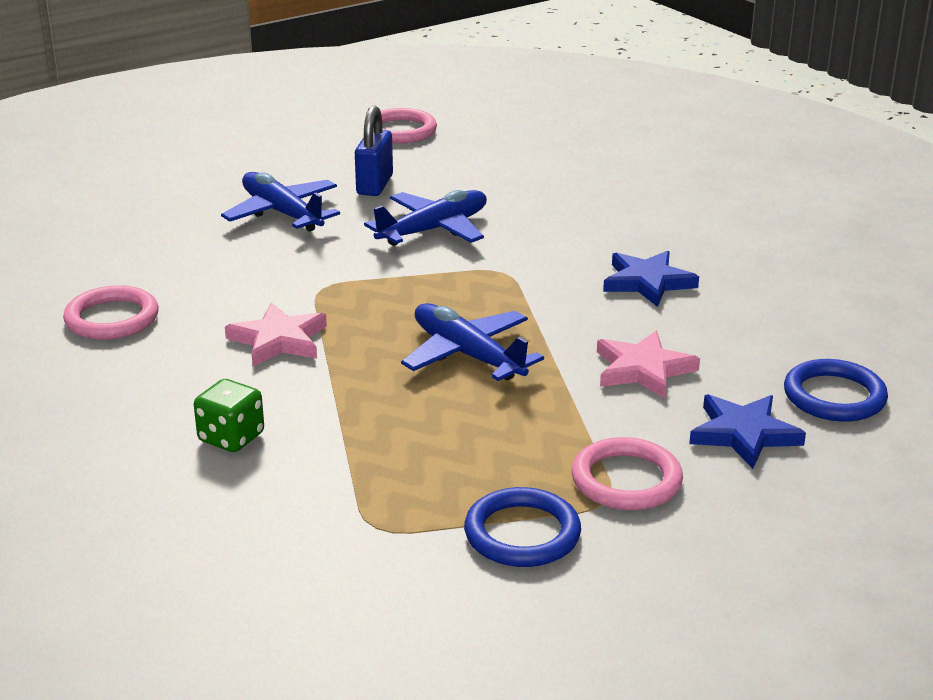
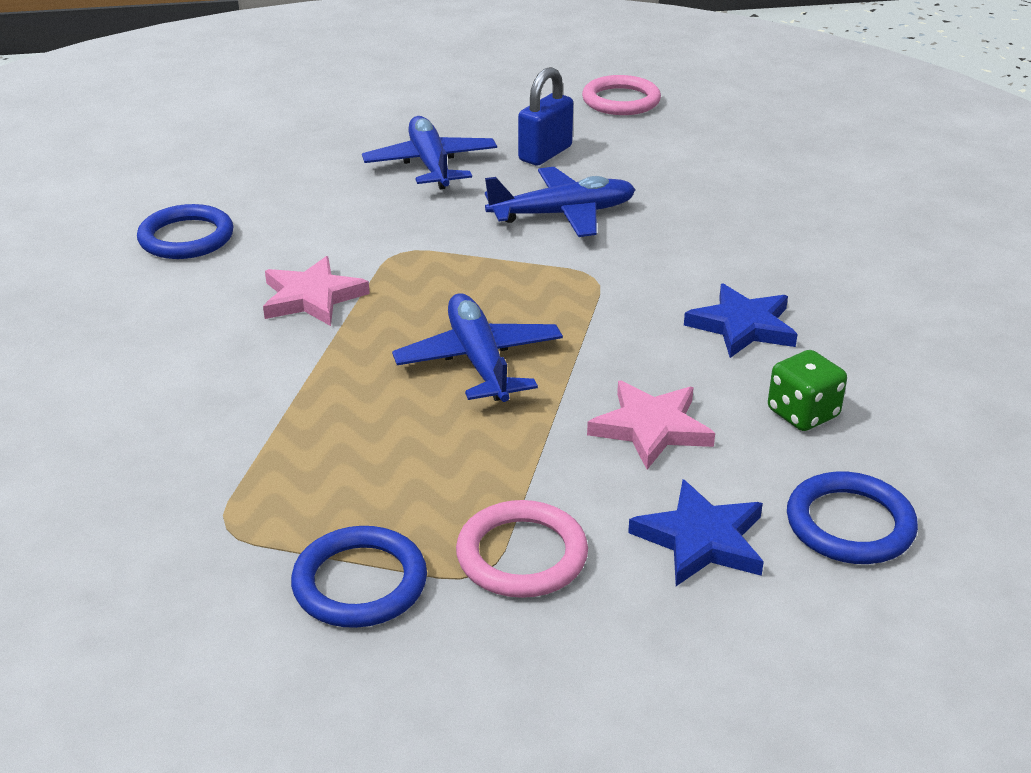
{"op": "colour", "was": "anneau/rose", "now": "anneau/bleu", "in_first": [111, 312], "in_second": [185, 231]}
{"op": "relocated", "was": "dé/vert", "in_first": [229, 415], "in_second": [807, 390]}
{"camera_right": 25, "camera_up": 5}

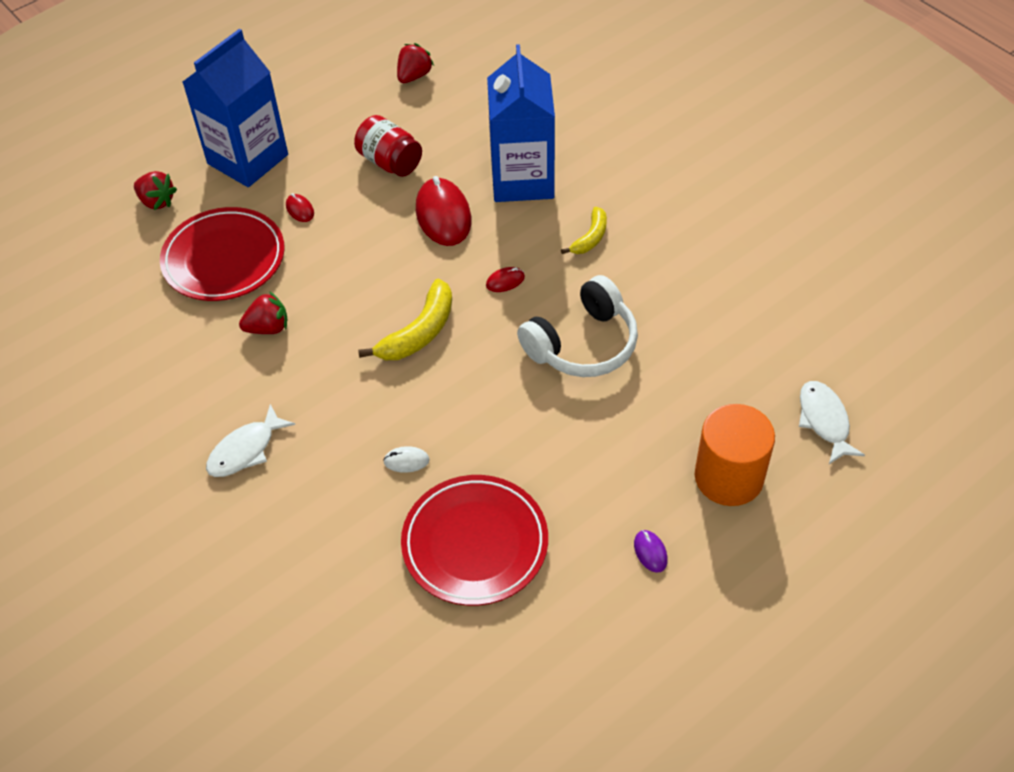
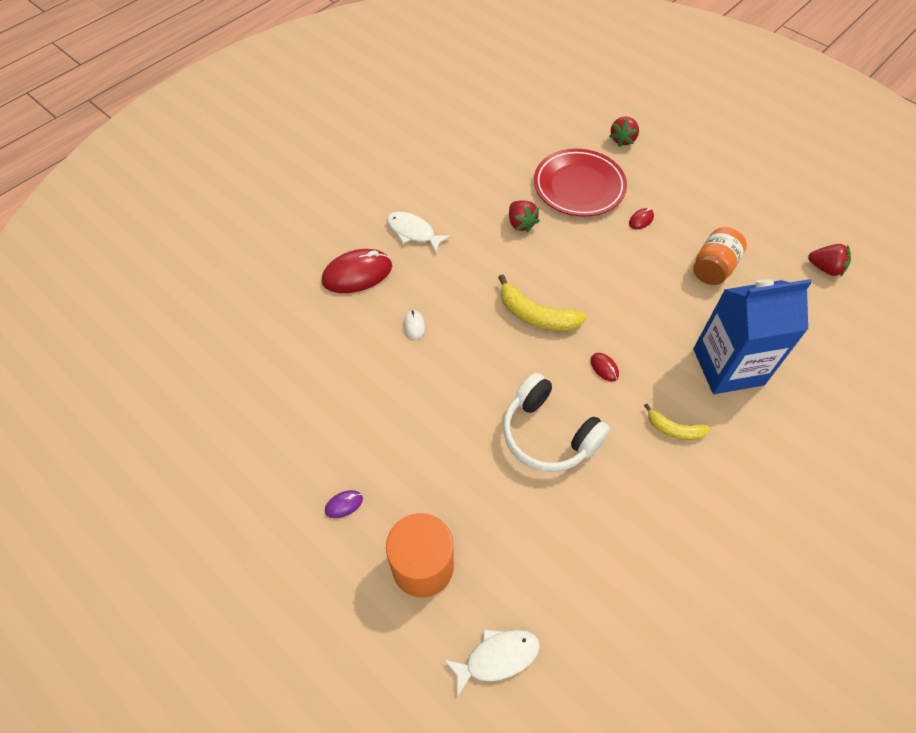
{"op": "missing", "was": "brique de lait/bleu", "in_first": [235, 108]}
{"op": "colour", "was": "bocal/rouge", "now": "bocal/orange", "in_first": [388, 146], "in_second": [720, 256]}
{"op": "missing", "was": "assiette/rouge", "in_first": [474, 540]}
{"op": "relocated", "was": "souris/rouge", "in_first": [443, 211], "in_second": [357, 271]}
{"camera_right": 80, "camera_up": 5}

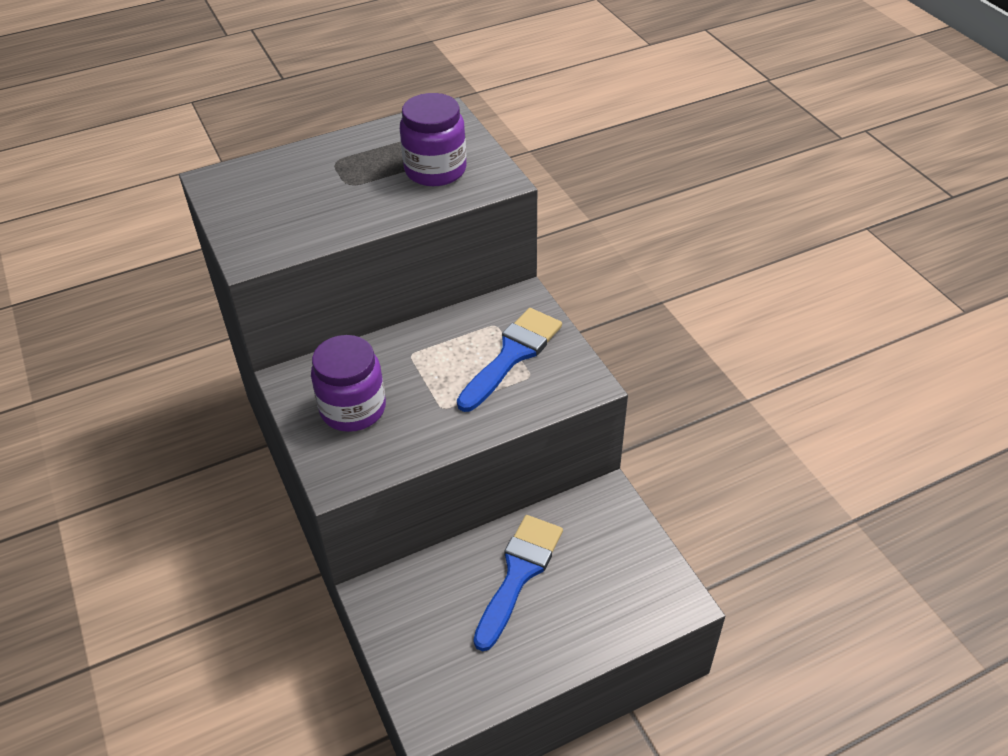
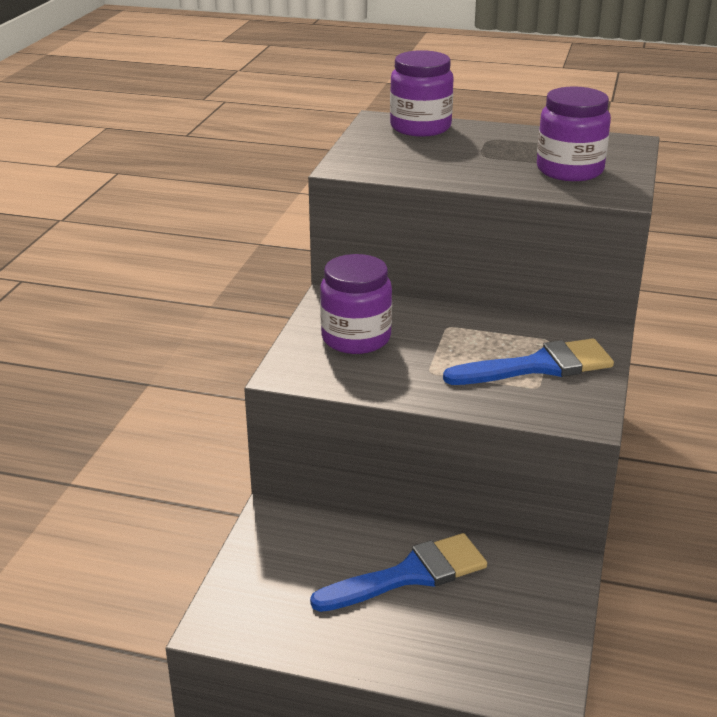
{"op": "appeared", "now": "bocal/violet", "in_second": [421, 93]}
{"camera_right": 40, "camera_up": -15}

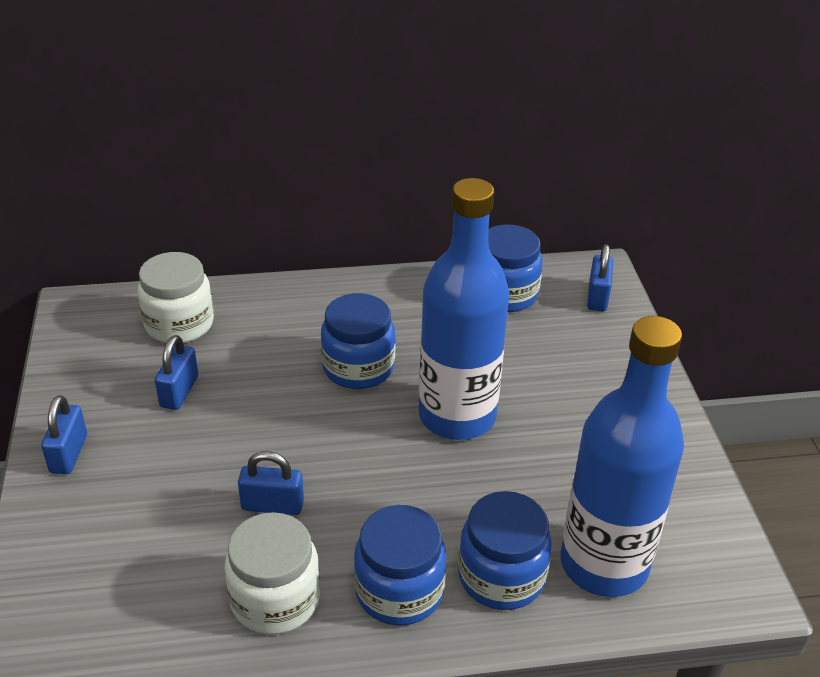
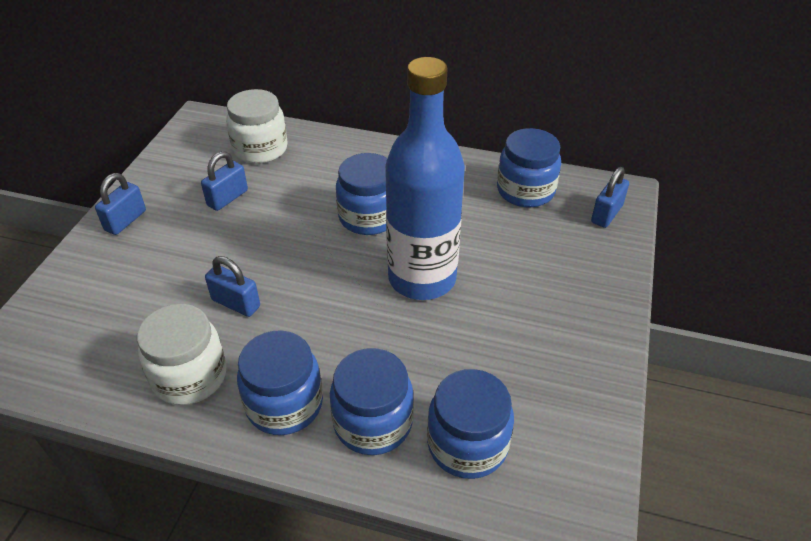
{"op": "exchanged", "was": "bouteille/bleu", "now": "bocal/bleu", "in_first": [622, 456], "in_second": [470, 424]}
{"camera_right": 25, "camera_up": 5}

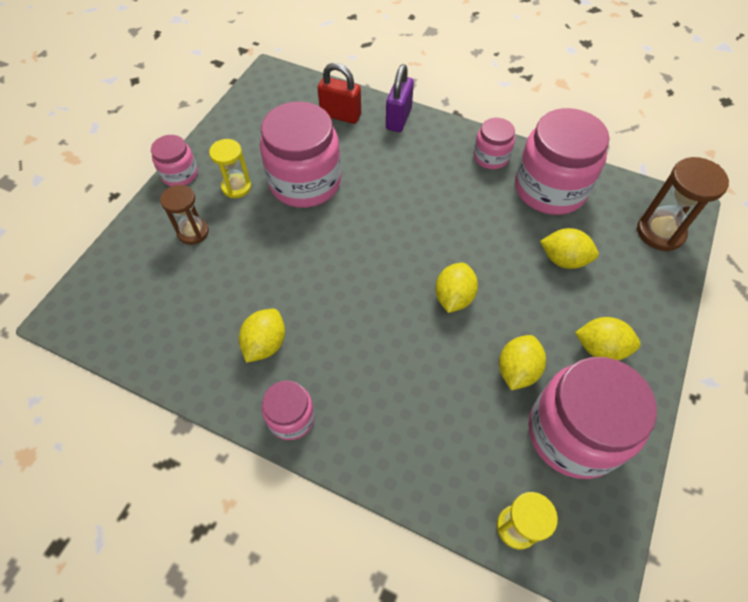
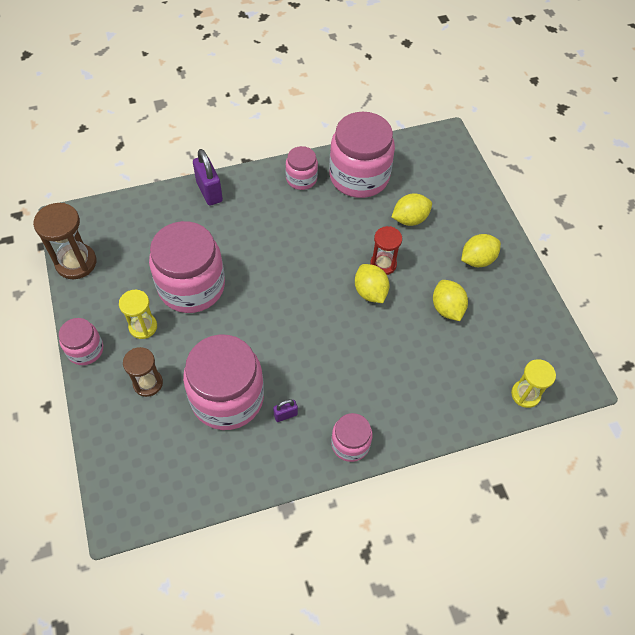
{"op": "exchanged", "was": "citron/jaune", "now": "cadenas/violet", "in_first": [262, 336], "in_second": [285, 410]}
{"op": "missing", "was": "cadenas/rouge", "in_first": [339, 93]}
{"op": "relocated", "was": "bocal/rose", "in_first": [592, 418], "in_second": [223, 382]}
{"op": "relocated", "was": "sablier/marron", "in_first": [683, 204], "in_second": [64, 241]}
{"op": "appeared", "now": "sablier/rouge", "in_second": [386, 250]}
{"camera_right": -45, "camera_up": 0}

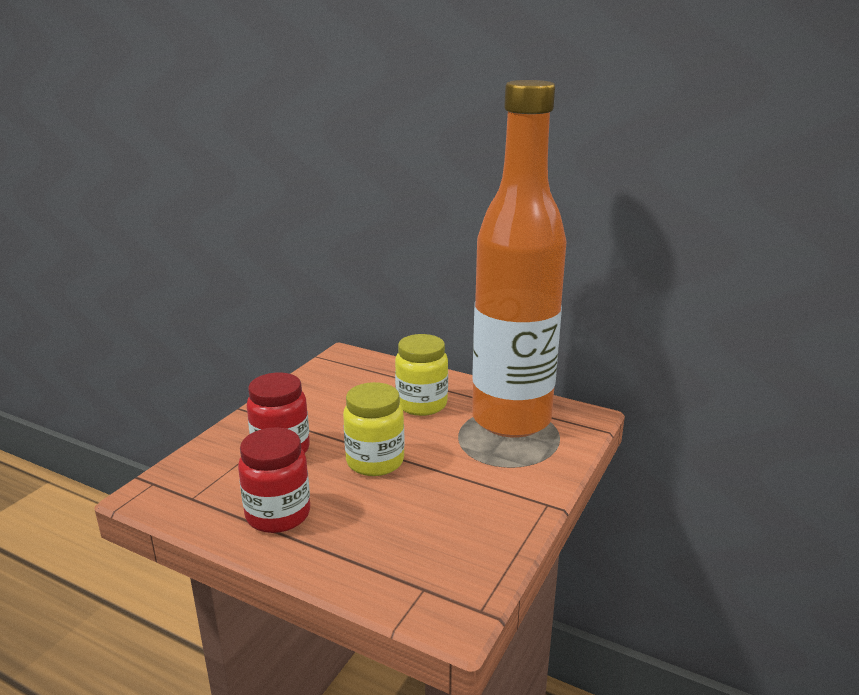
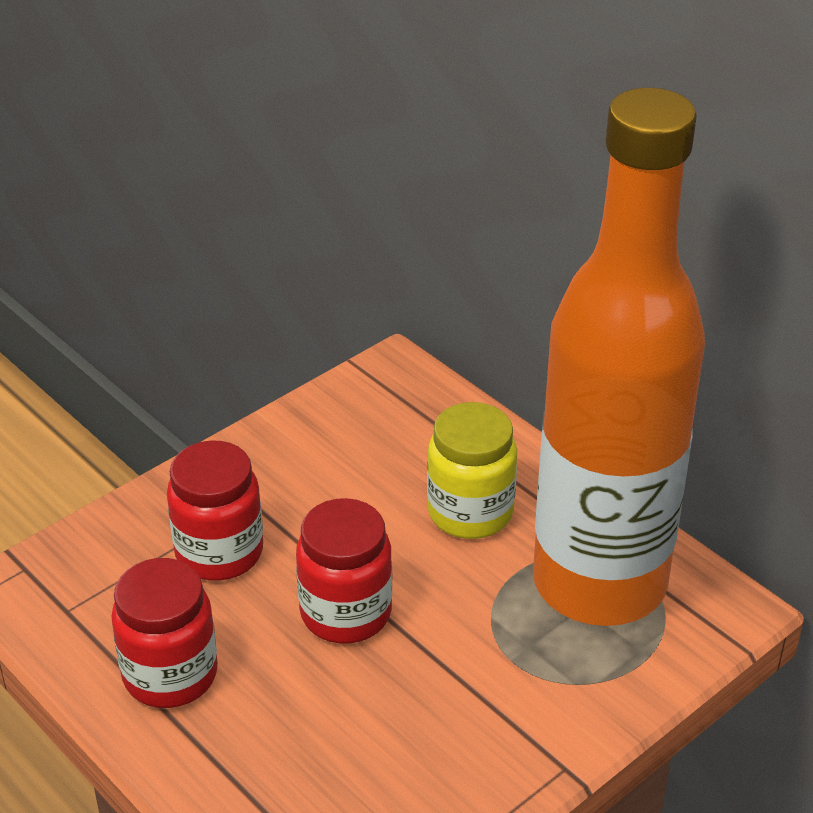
{"op": "colour", "was": "bocal/jaune", "now": "bocal/rouge", "in_first": [374, 429], "in_second": [344, 570]}
{"camera_right": 20, "camera_up": 15}

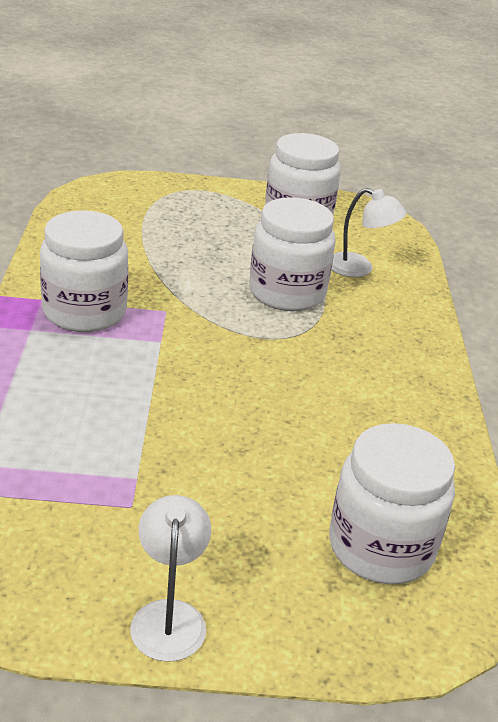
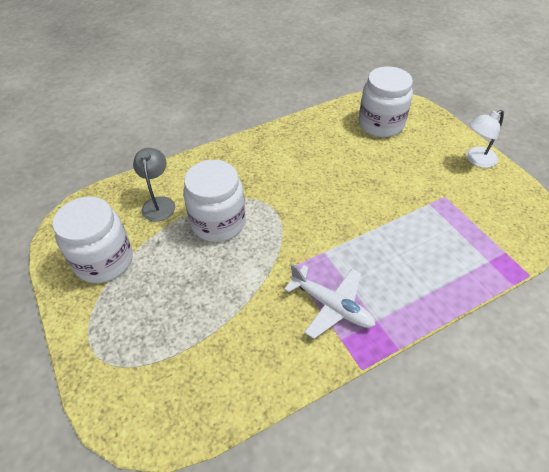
{"op": "exchanged", "was": "bocal/blanc", "now": "avion/blanc", "in_first": [84, 271], "in_second": [330, 301]}
{"op": "colour", "was": "lampe/blanc", "now": "lampe/gris", "in_first": [369, 232], "in_second": [154, 184]}
{"camera_right": -115, "camera_up": 15}

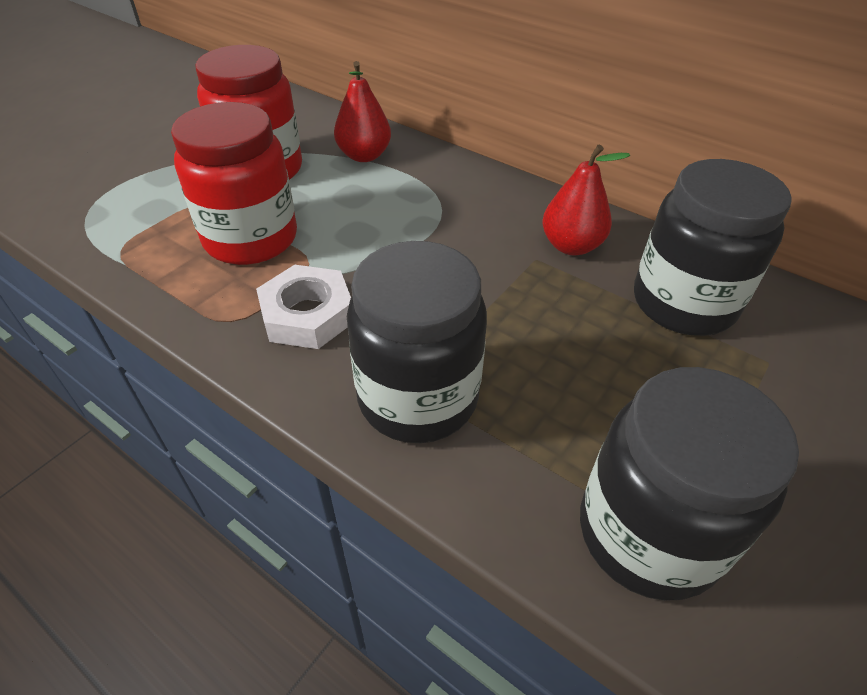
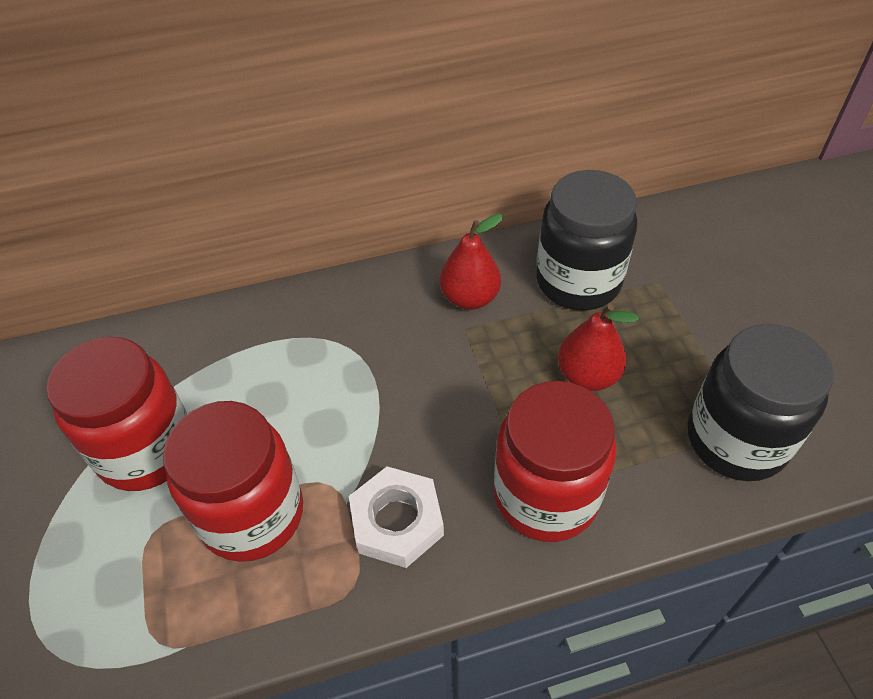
{"op": "relocated", "was": "poire/rouge", "in_first": [362, 111], "in_second": [598, 347]}
{"op": "colour", "was": "bocal/noir", "now": "bocal/rouge", "in_first": [417, 342], "in_second": [555, 461]}
{"camera_right": -50, "camera_up": 5}

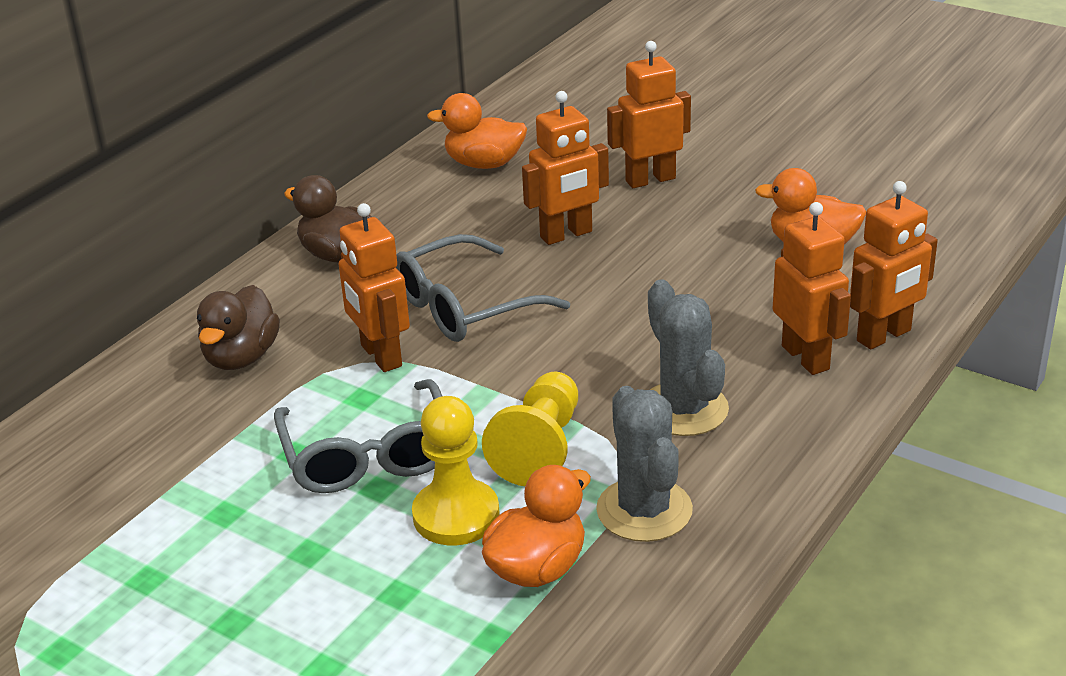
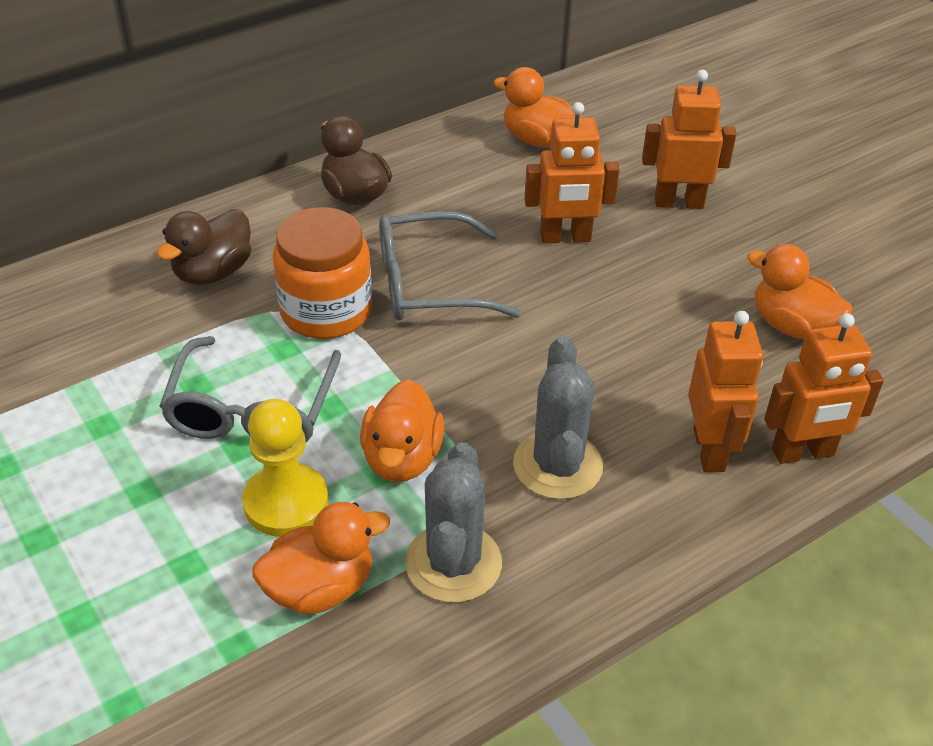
{"op": "exchanged", "was": "robot/orange", "now": "bocal/orange", "in_first": [374, 287], "in_second": [322, 273]}
{"op": "exchanged", "was": "pion/jaune", "now": "canard/orange", "in_first": [530, 428], "in_second": [402, 430]}
{"camera_right": 20, "camera_up": 10}

